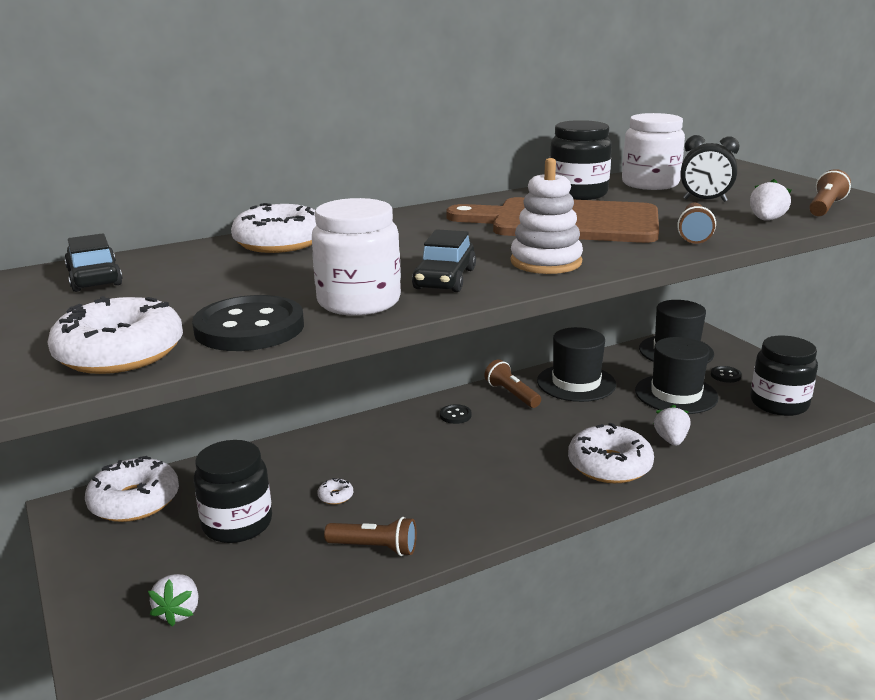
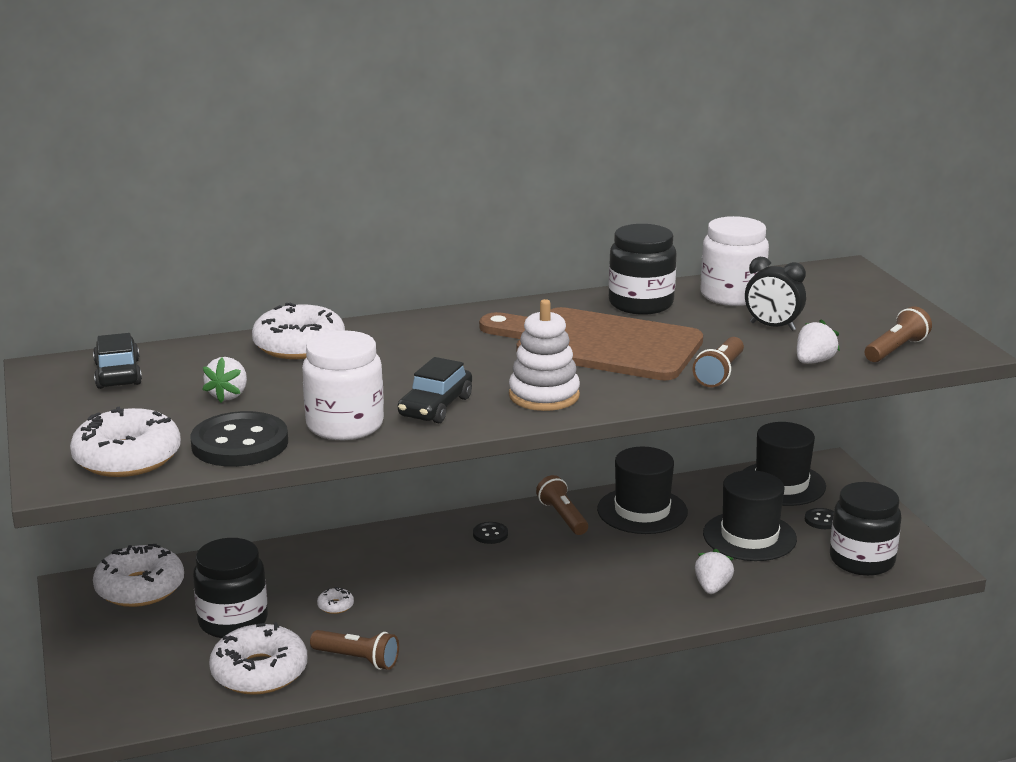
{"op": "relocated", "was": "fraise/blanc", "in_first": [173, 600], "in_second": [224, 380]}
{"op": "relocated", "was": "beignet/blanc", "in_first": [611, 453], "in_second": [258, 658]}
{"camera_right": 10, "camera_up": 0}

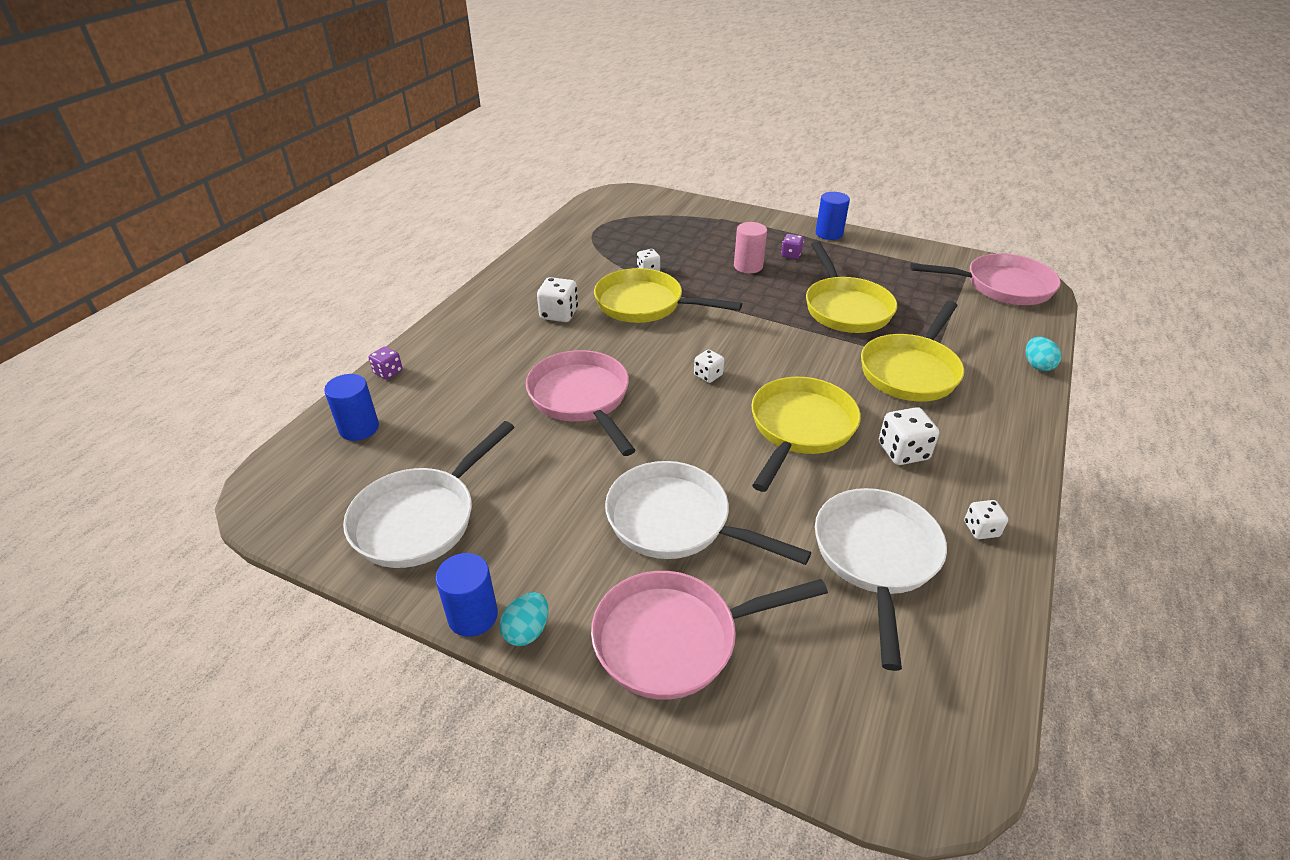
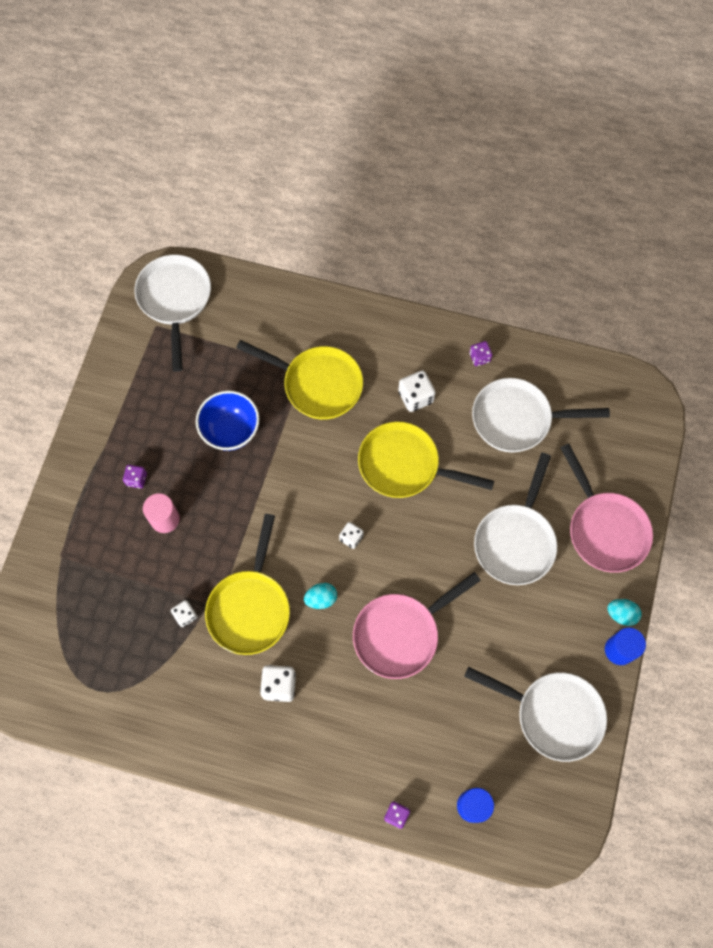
{"op": "exchanged", "was": "poêle/jaune", "now": "bol/bleu", "in_first": [851, 287], "in_second": [228, 421]}
{"op": "missing", "was": "cylindre/bleu", "in_first": [833, 216]}
{"op": "colour", "was": "poêle/rose", "now": "poêle/blanc", "in_first": [985, 279], "in_second": [172, 313]}
{"op": "colour", "was": "dé/blanc", "now": "dé/violet", "in_first": [986, 519], "in_second": [480, 353]}
{"op": "relocated", "was": "œuf/turquoise", "in_first": [1043, 354], "in_second": [320, 596]}
{"camera_right": -100, "camera_up": 30}

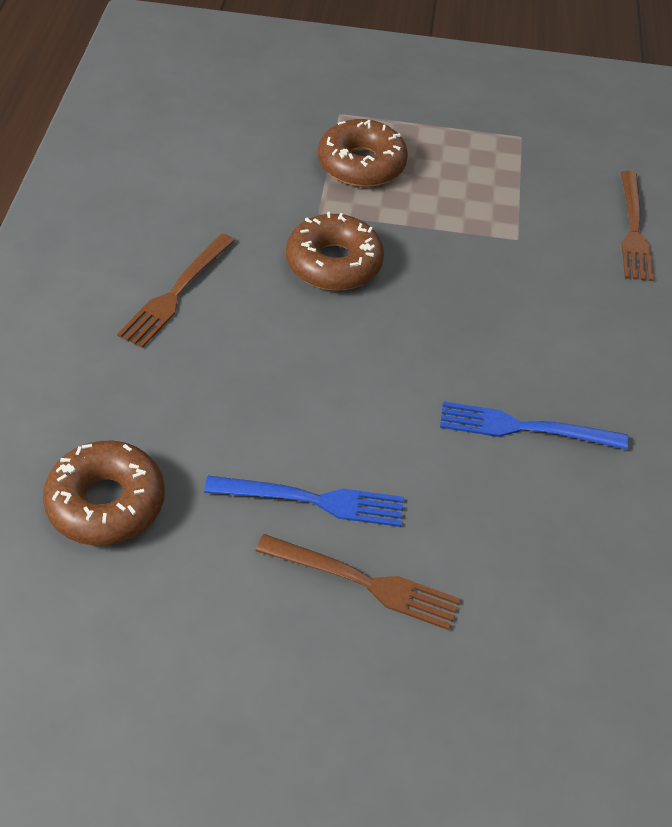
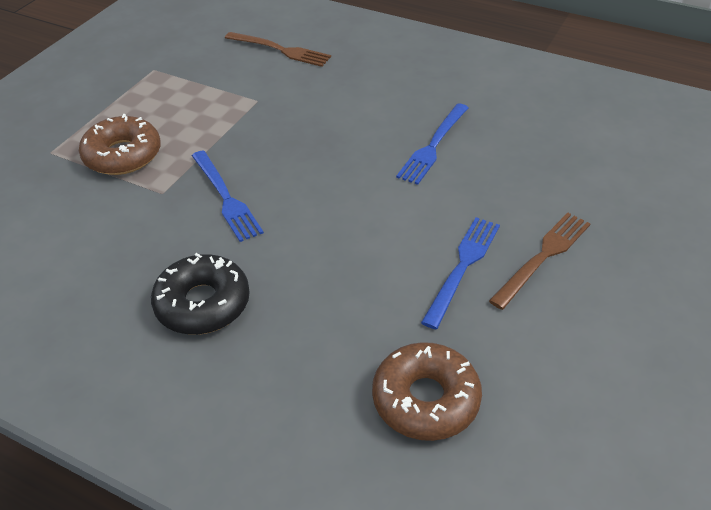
{"op": "exchanged", "was": "fourchette/marron", "now": "beignet/noir", "in_first": [176, 291], "in_second": [200, 294]}
{"op": "exchanged", "was": "beignet/marron", "now": "fourchette/bleu", "in_first": [335, 251], "in_second": [228, 196]}
{"camera_right": -65, "camera_up": -5}

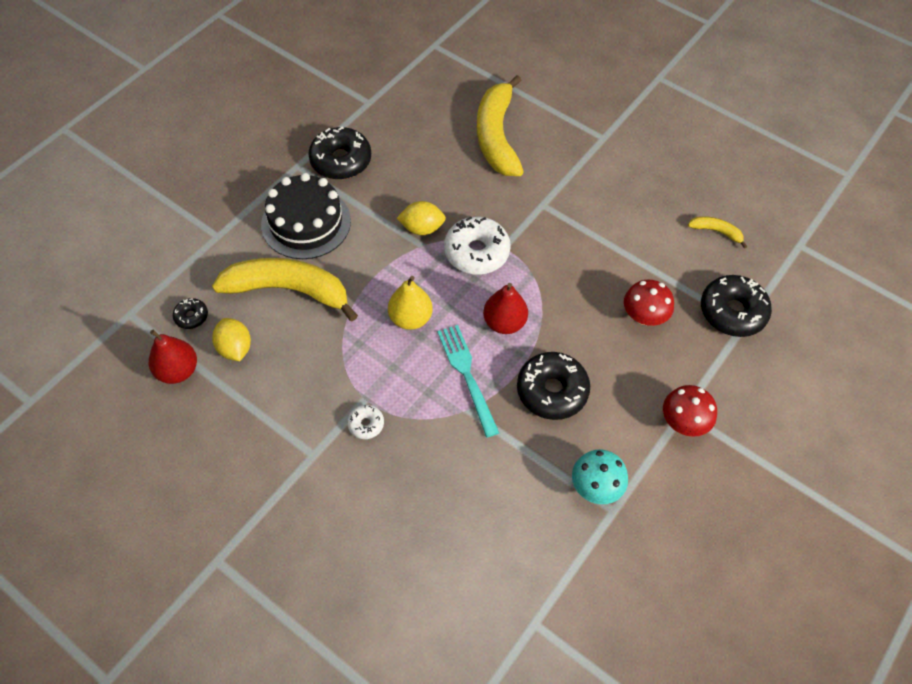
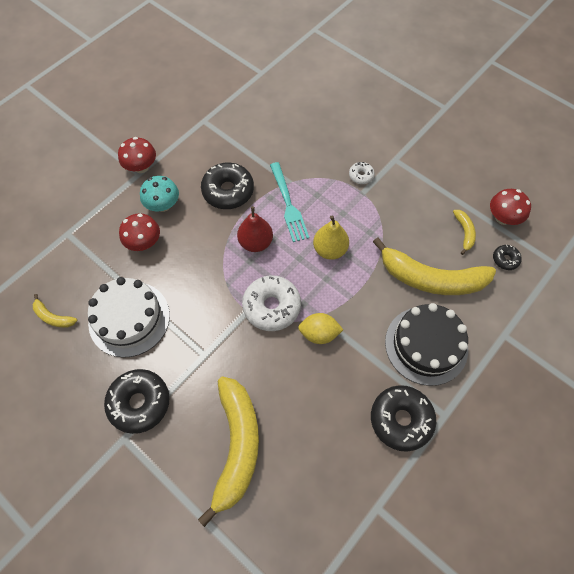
{"op": "exchanged", "was": "poire/rouge", "now": "champignon/rouge", "in_first": [173, 357], "in_second": [510, 207]}
{"op": "exchanged", "was": "citron/jaune", "now": "banane/jaune", "in_first": [231, 339], "in_second": [464, 232]}
{"op": "relocated", "was": "champignon/turquoise", "in_first": [600, 476], "in_second": [159, 194]}
{"op": "relocated", "was": "beignet/noir", "in_first": [736, 306], "in_second": [137, 401]}
{"op": "appeared", "now": "gâteau/blanc", "in_second": [129, 317]}
{"camera_right": -175, "camera_up": 5}

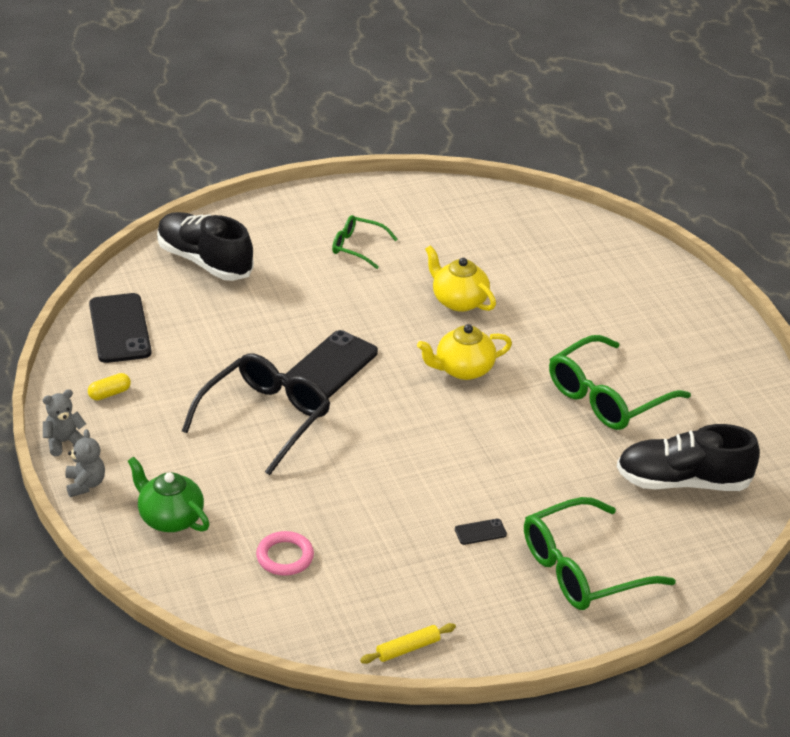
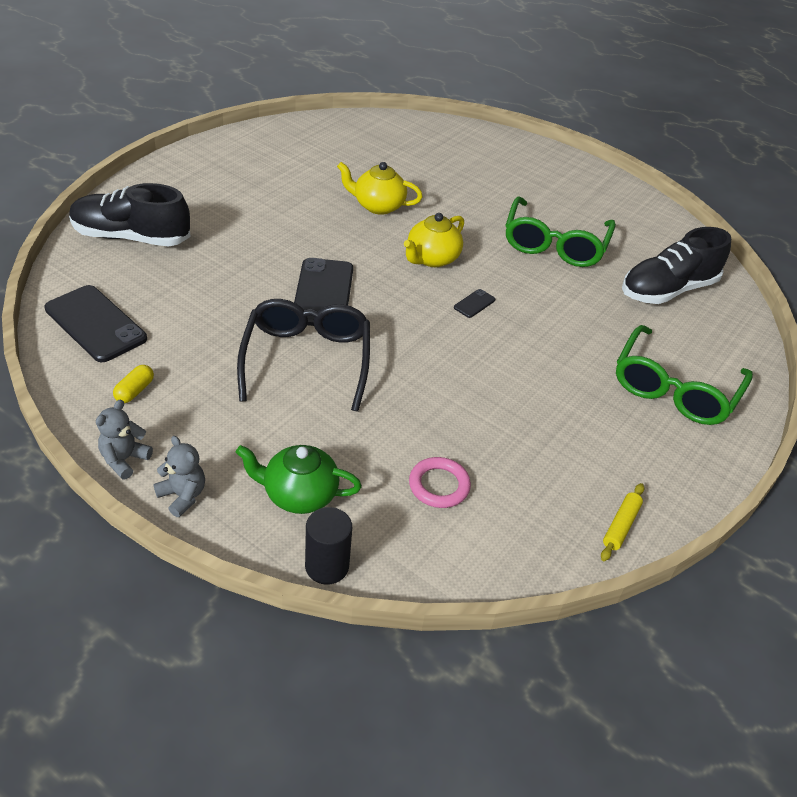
{"op": "missing", "was": "lunettes/vert", "in_first": [365, 242]}
{"op": "relocated", "was": "téléphone/noir", "in_first": [481, 532], "in_second": [474, 303]}
{"op": "appeared", "now": "cylindre/noir", "in_second": [328, 546]}
{"camera_right": -35, "camera_up": 5}

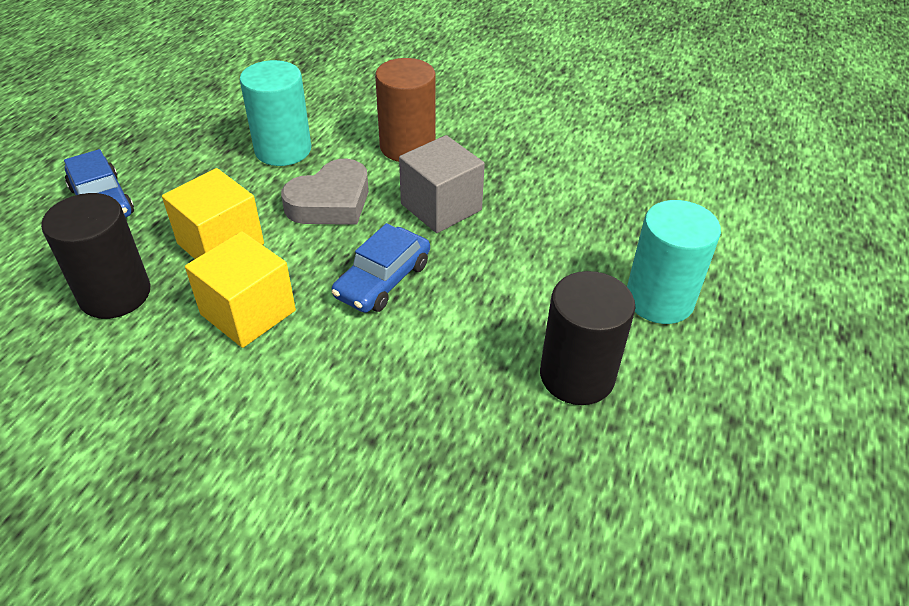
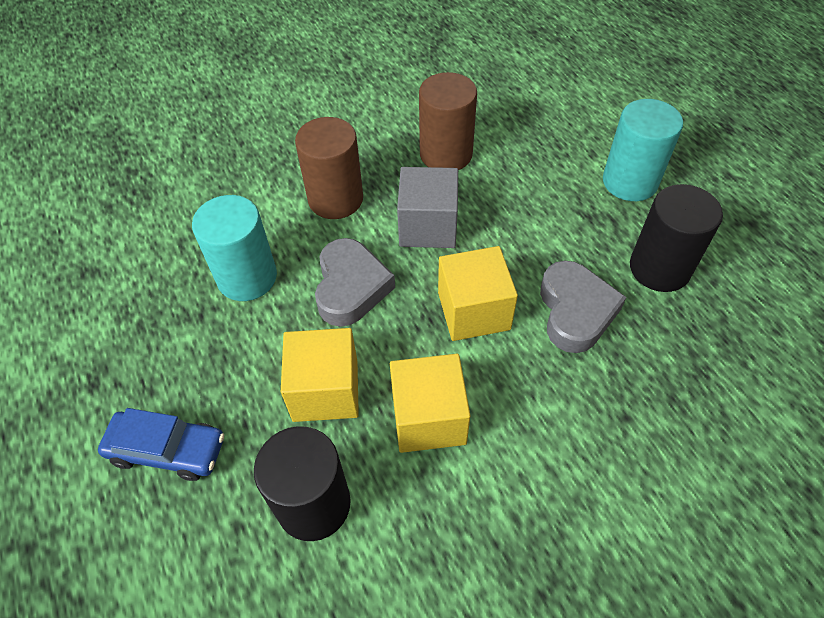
{"op": "exchanged", "was": "voiture/bleu", "now": "cube/jaune", "in_first": [381, 268], "in_second": [478, 293]}
{"op": "appeared", "now": "cylindre/marron", "in_second": [448, 121]}
{"op": "appeared", "now": "cœur/gris", "in_second": [583, 307]}
{"camera_right": -45, "camera_up": 10}

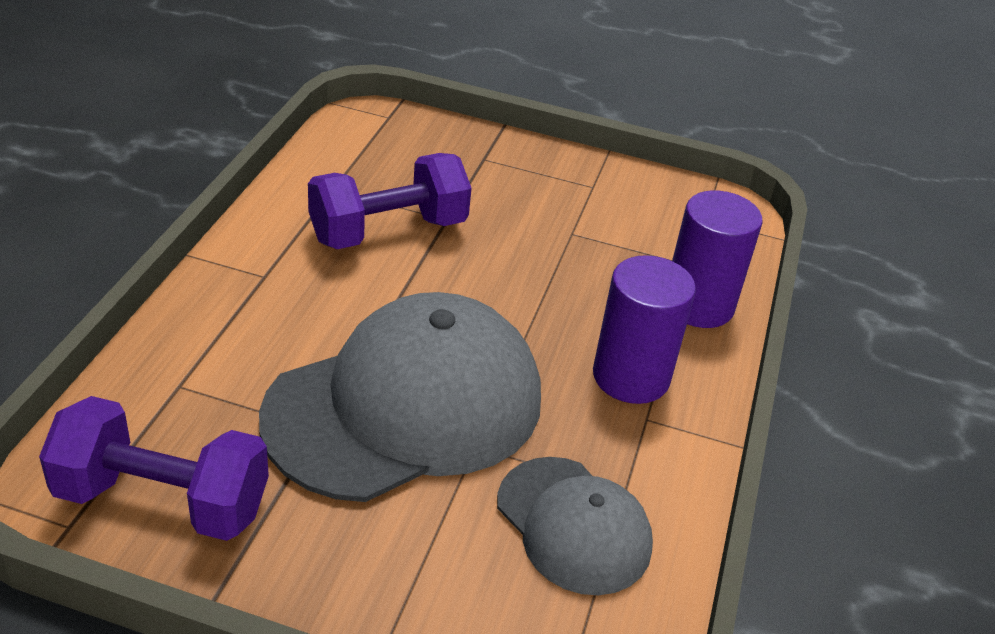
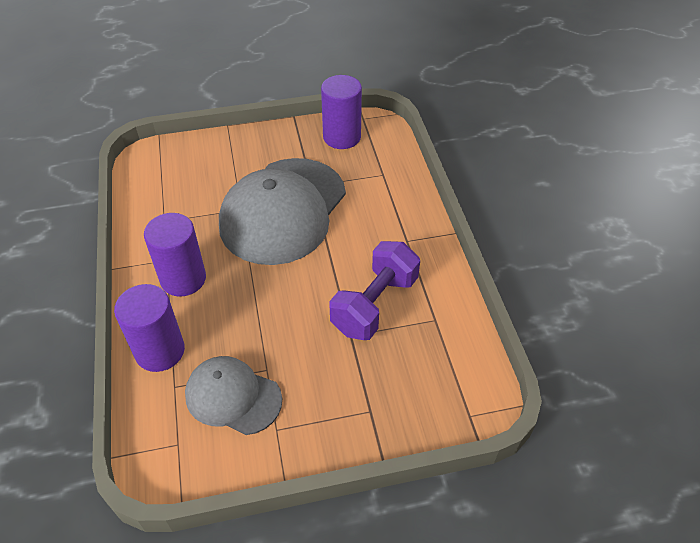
{"op": "exchanged", "was": "haltère/violet", "now": "cylindre/violet", "in_first": [154, 468], "in_second": [341, 112]}
{"op": "relocated", "was": "casquette/gris", "in_first": [575, 526], "in_second": [233, 395]}
{"camera_right": 155, "camera_up": 10}

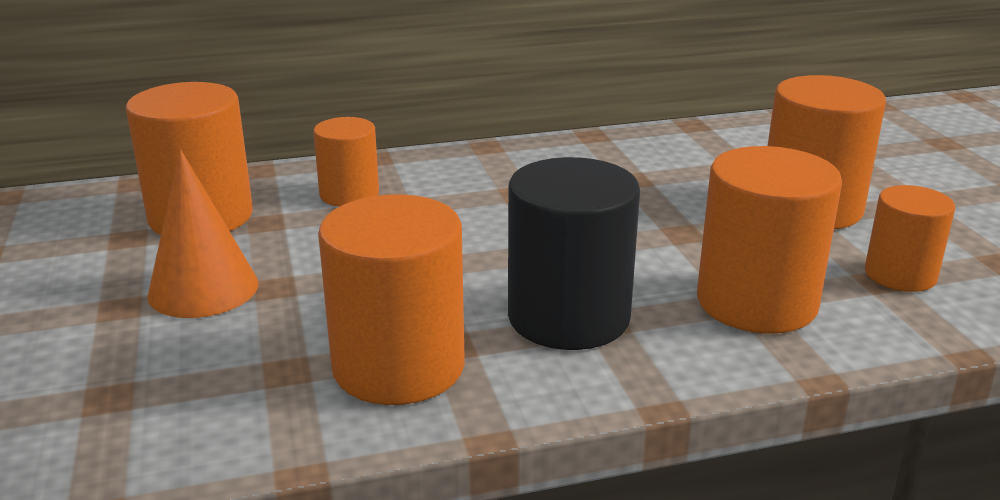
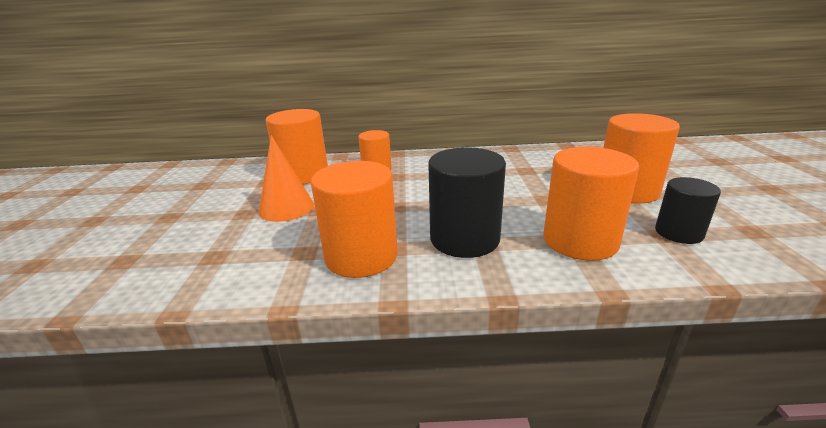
{"op": "colour", "was": "cylindre/orange", "now": "cylindre/noir", "in_first": [910, 238], "in_second": [688, 210]}
{"camera_right": 15, "camera_up": 0}

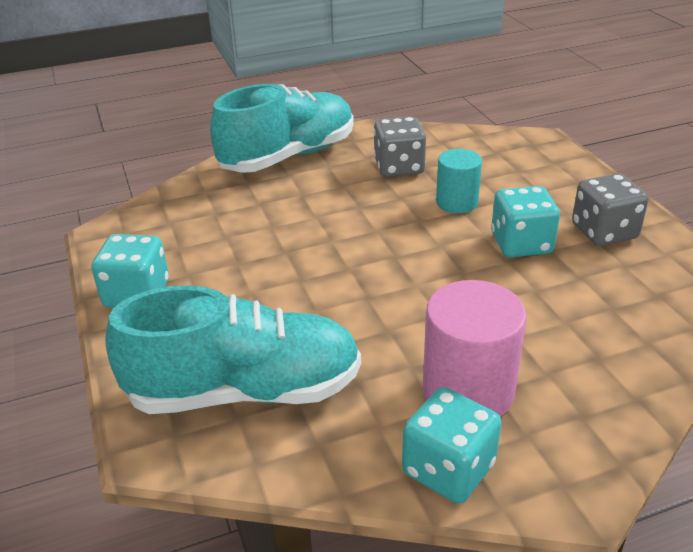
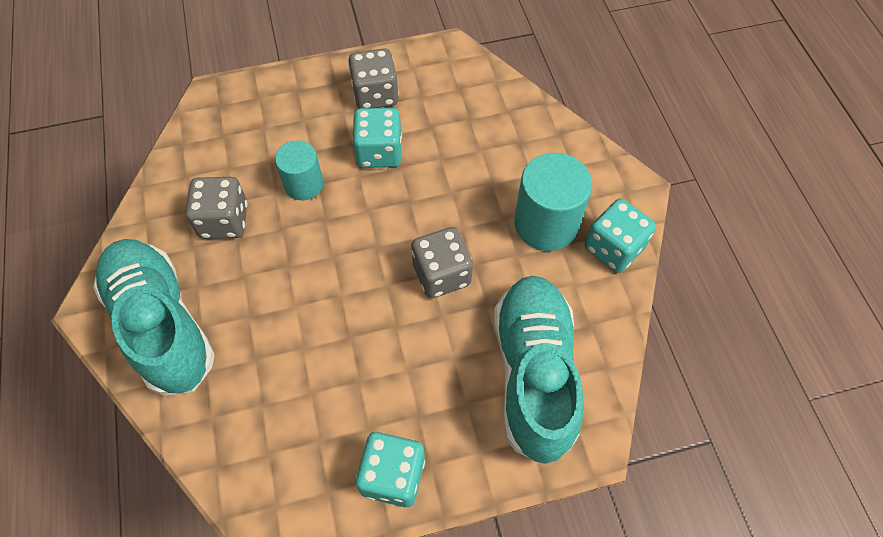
{"op": "colour", "was": "cylindre/rose", "now": "cylindre/turquoise", "in_first": [474, 348], "in_second": [553, 202]}
{"op": "appeared", "now": "dé/gris", "in_second": [442, 262]}
{"camera_right": -85, "camera_up": 25}

